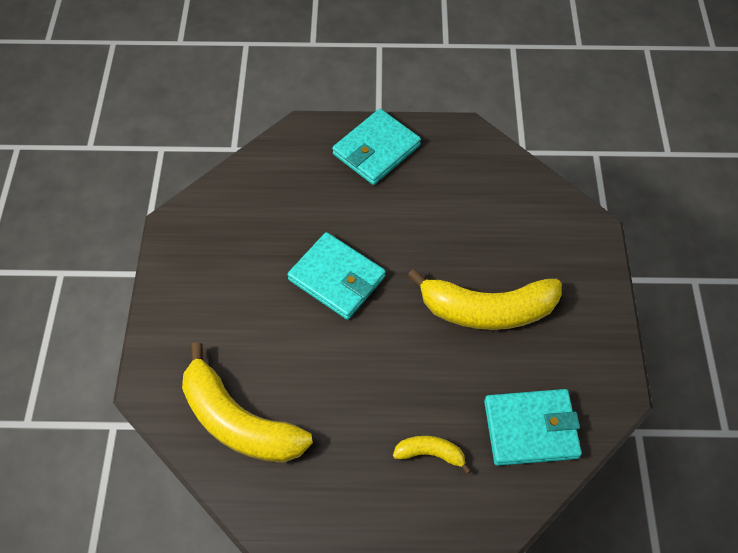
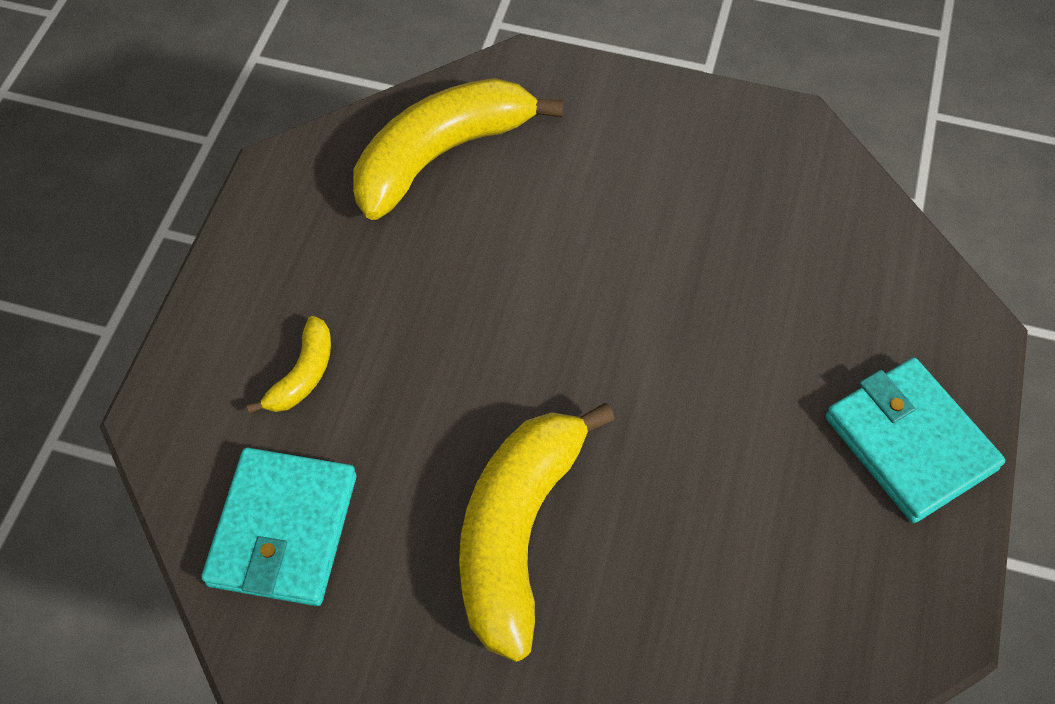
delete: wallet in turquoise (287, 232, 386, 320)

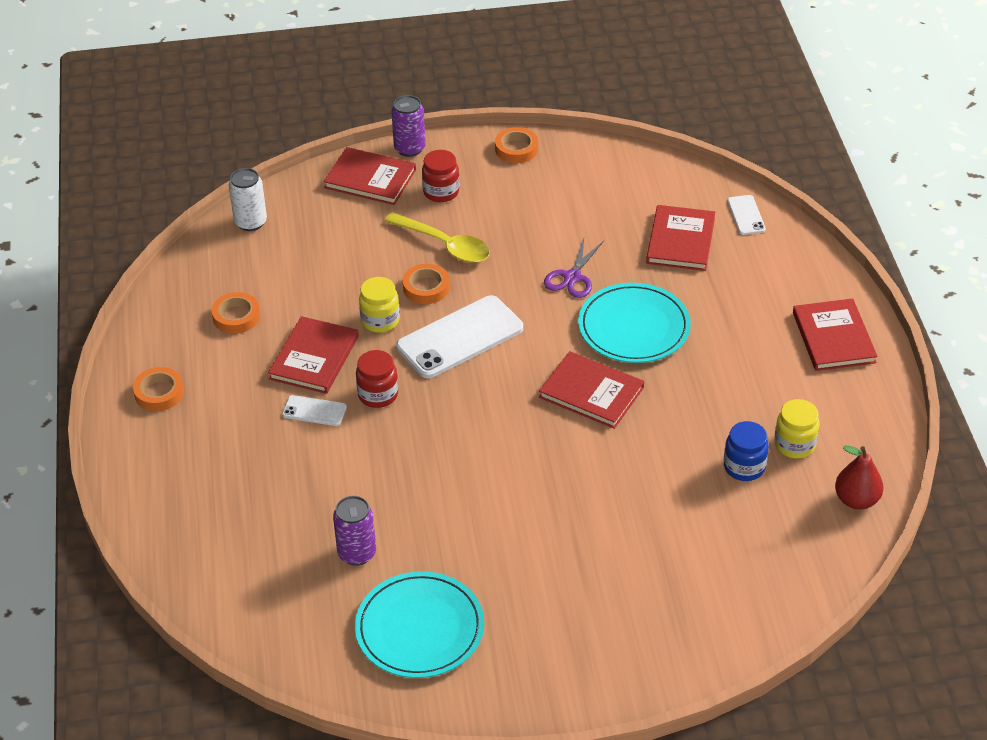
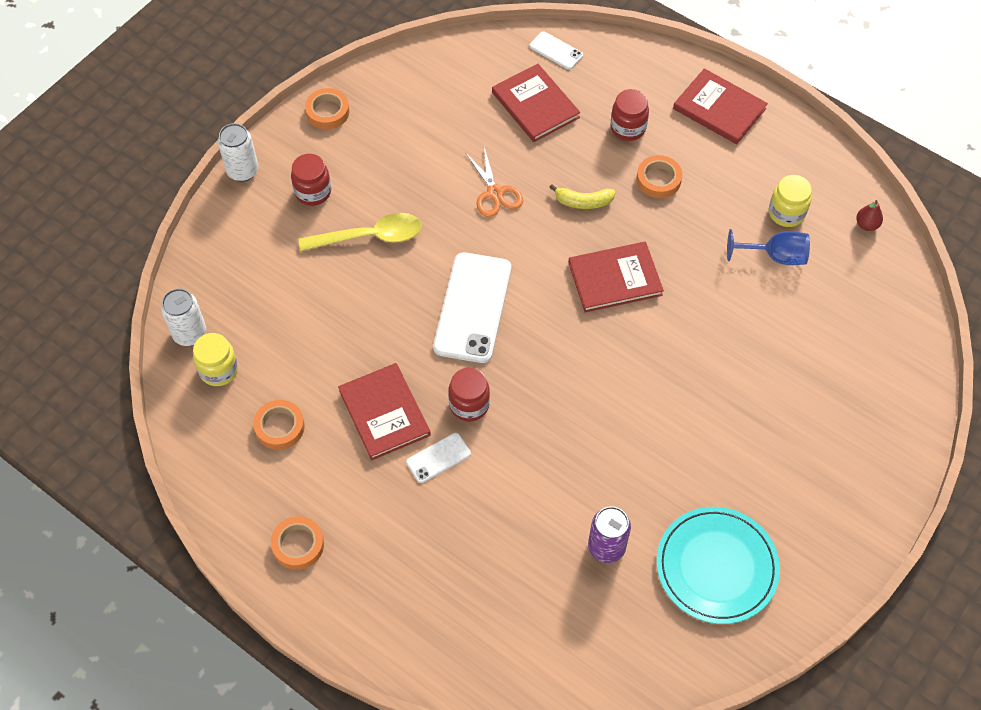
delete: book in red (323, 147, 416, 205)
insert: jar in red (610, 89, 649, 141)
move: jar in golden (359, 277, 400, 333) to (193, 333, 238, 386); roll of tape in bright orange (403, 264, 450, 304) to (636, 155, 682, 198)
replace: flat dish in turquoise (578, 283, 691, 363) to banana in golden (549, 184, 615, 209); jar in royal blue (724, 421, 769, 481) to chalice in royal blue (727, 229, 810, 265)
recolor: can in violet (391, 95, 426, 157) to can in pure white (218, 123, 258, 182); pair of scissors in violet (544, 238, 604, 298) to pair of scissors in bright orange (465, 147, 523, 217)
resize: toy pear in red (835, 446, 883, 509) = (856, 200, 883, 231) x0.63

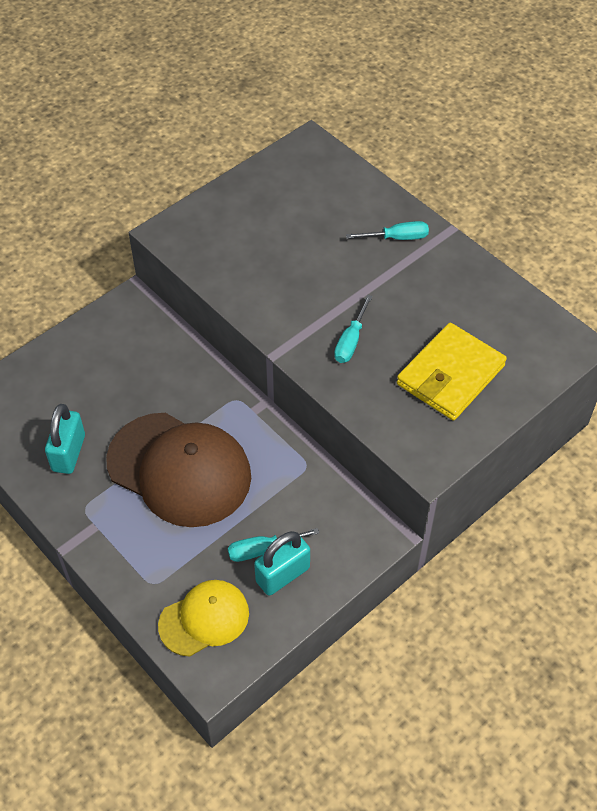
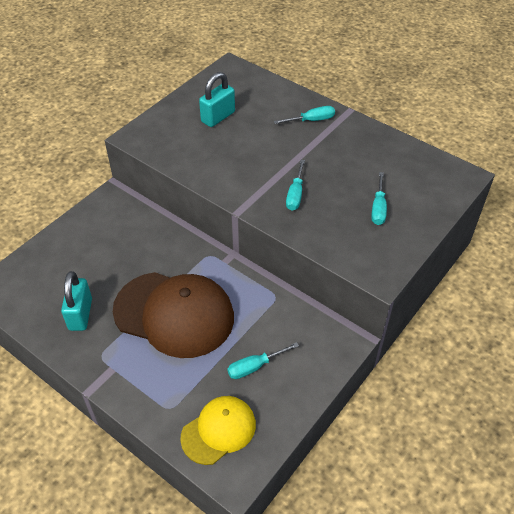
move: small lock in turquoise (254, 531, 310, 596) to (199, 72, 235, 127)
replace: wallet in golden (397, 323, 507, 420) to flat screwdriver in turquoise (372, 172, 387, 225)

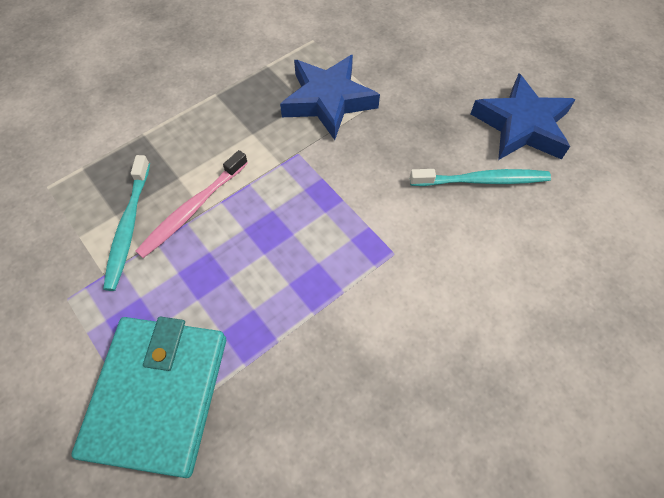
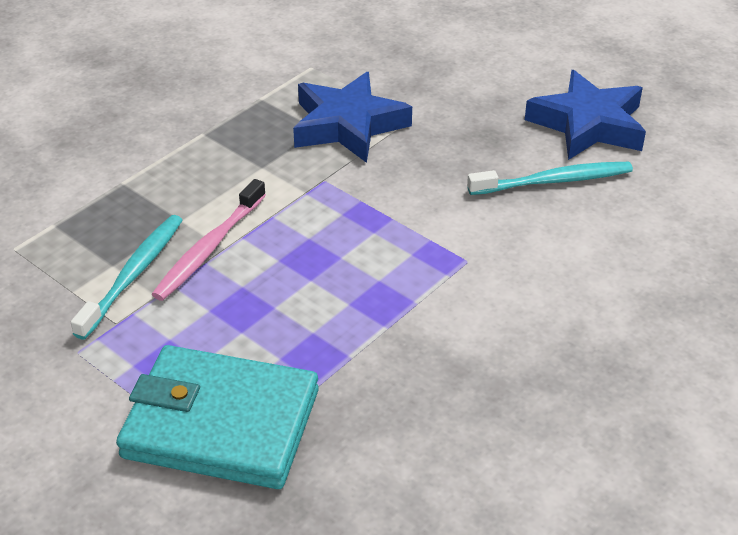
rotate: toothbrush in turquoise (103, 155, 150, 291) = (71, 215, 183, 340) 150 degrees counterclockwise; wallet in turquoise (71, 317, 226, 478) = (116, 345, 319, 489) 75 degrees counterclockwise

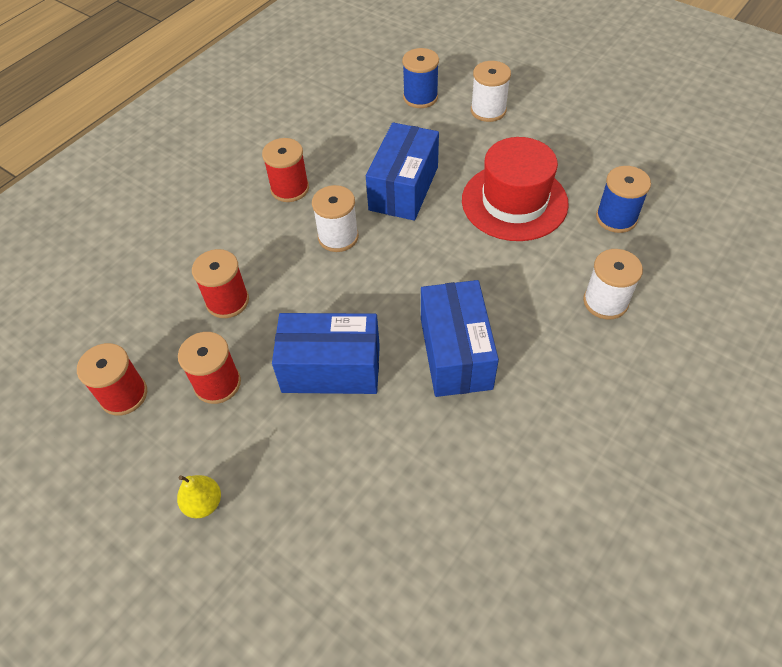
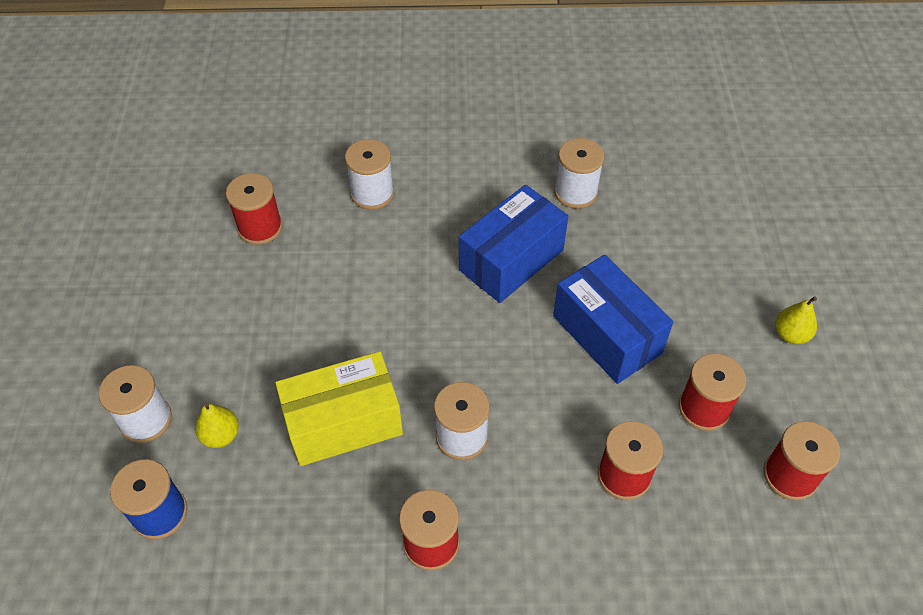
delete: hat in red (462, 137, 569, 241)
insert: toy pear in golden (195, 402, 239, 448); spool in pure white (554, 138, 605, 209)
recolor: spool in royal blue (596, 166, 651, 233) to spool in red (226, 173, 283, 245); package in royal blue (366, 123, 439, 221) to package in golden (275, 351, 403, 466)

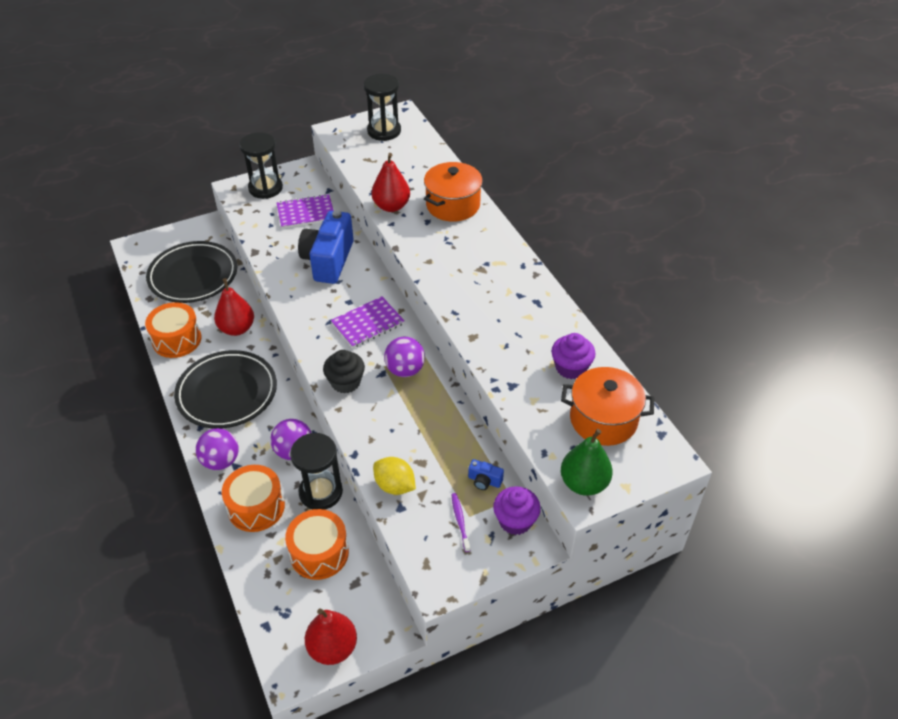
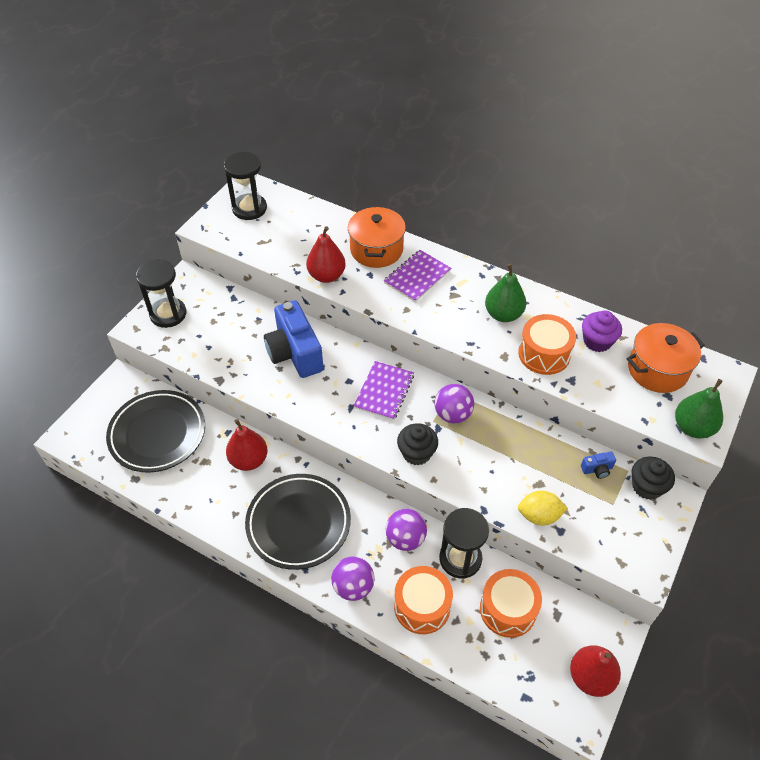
delete: toothbrush in violet (451, 493, 470, 552)
insert: toy pear in leaf-green (485, 264, 526, 322)
move: notepad in violet (277, 194, 334, 229) to (384, 250, 451, 302); drum in bright orange (145, 302, 202, 358) to (518, 314, 576, 375)
recolor: muffin in violet (493, 486, 541, 535) to muffin in black (632, 456, 675, 500)

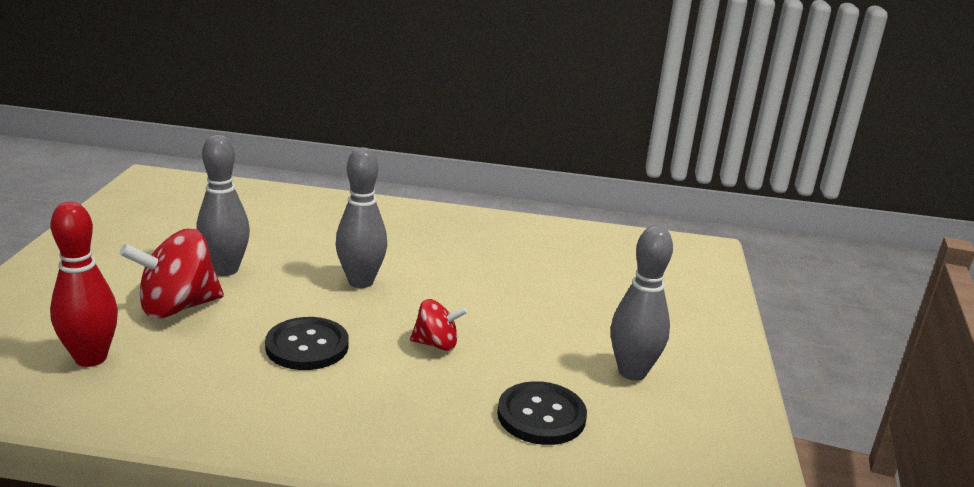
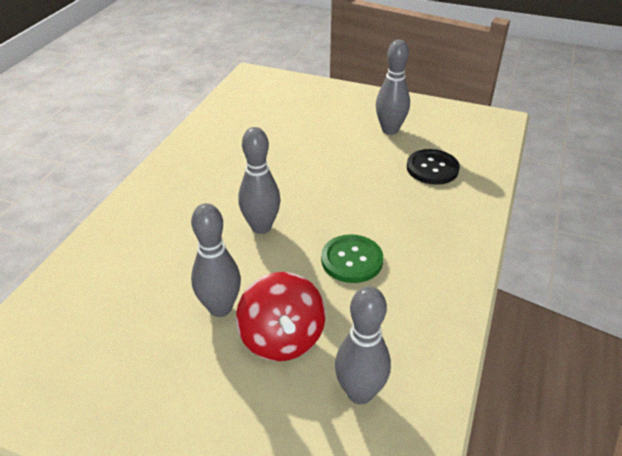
delete: spinning top in red (410, 299, 467, 351)
recolor: sewing button in black (265, 317, 349, 370) to sewing button in leaf-green (321, 234, 383, 283); tenpin in red (50, 202, 118, 367) to tenpin in grey (335, 286, 391, 404)

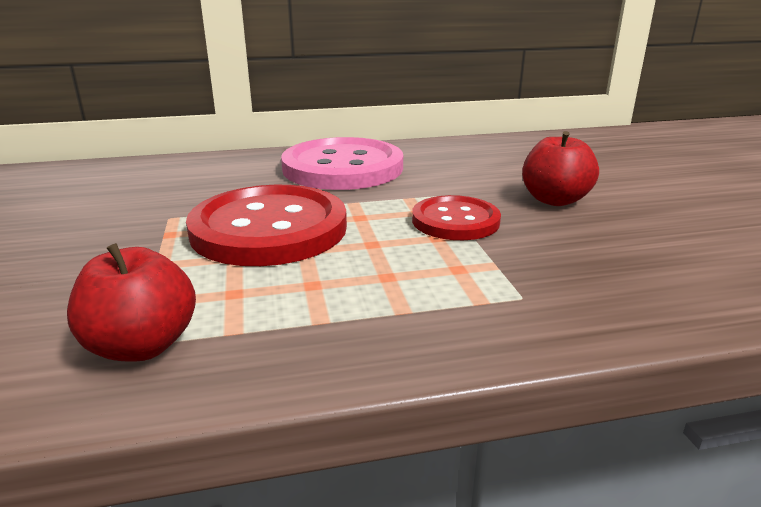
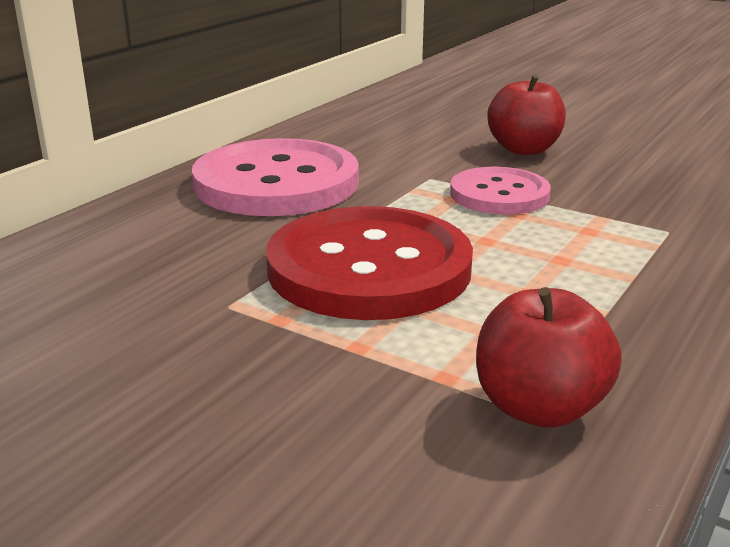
recolor: sewing button in red (412, 195, 501, 240) to sewing button in rose-pink (450, 167, 551, 214)

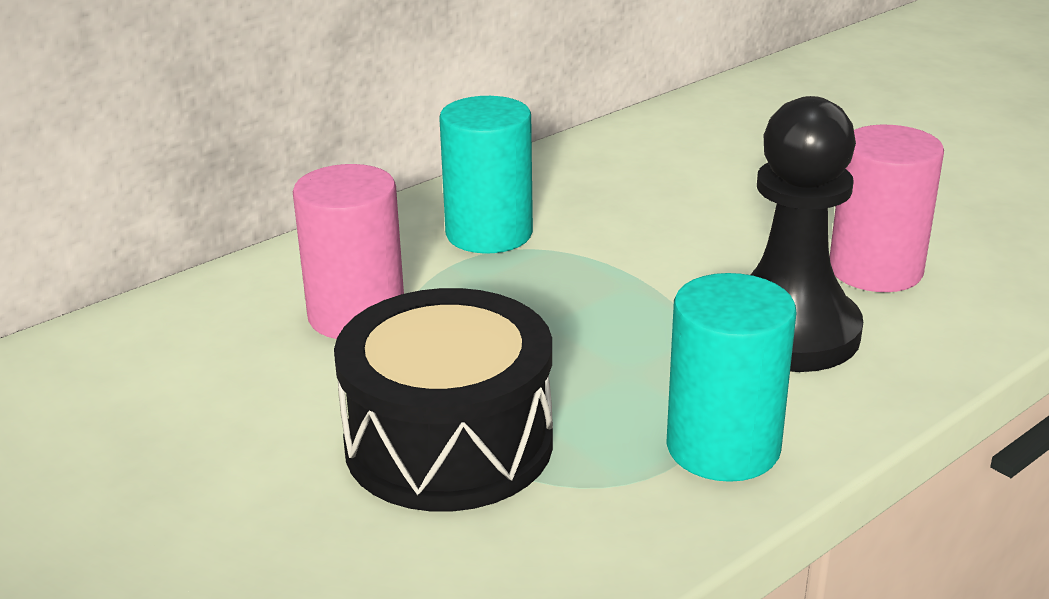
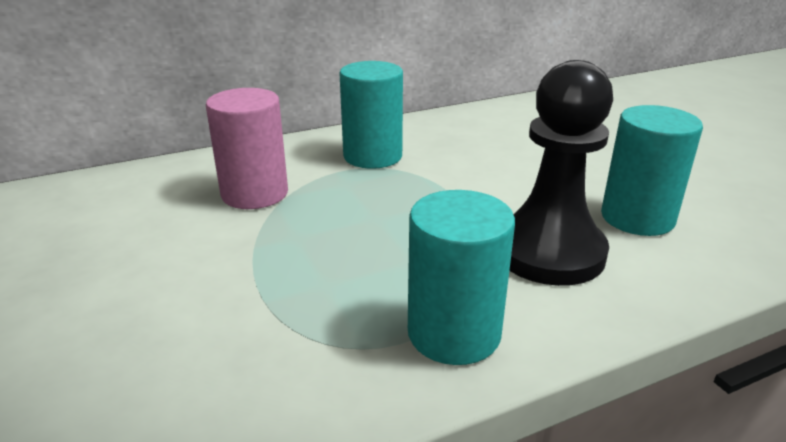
delete: drum in black (334, 288, 553, 512)
recolor: solid cylinder in rose-pink (830, 125, 944, 292) to solid cylinder in turquoise (601, 105, 703, 236)

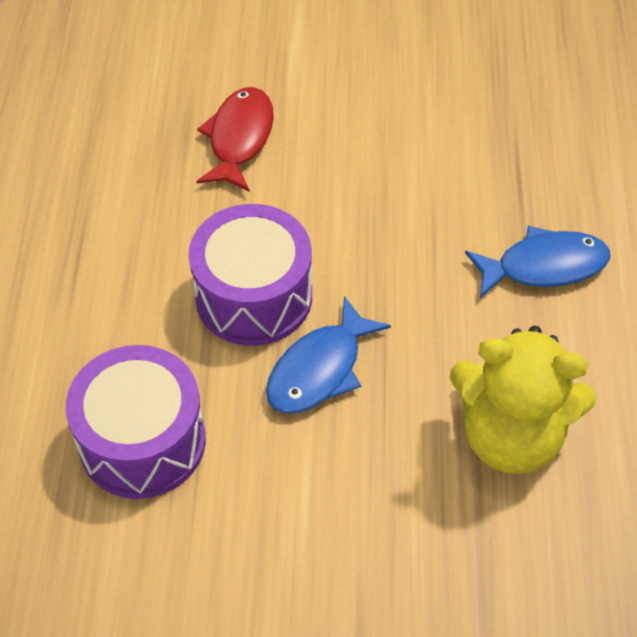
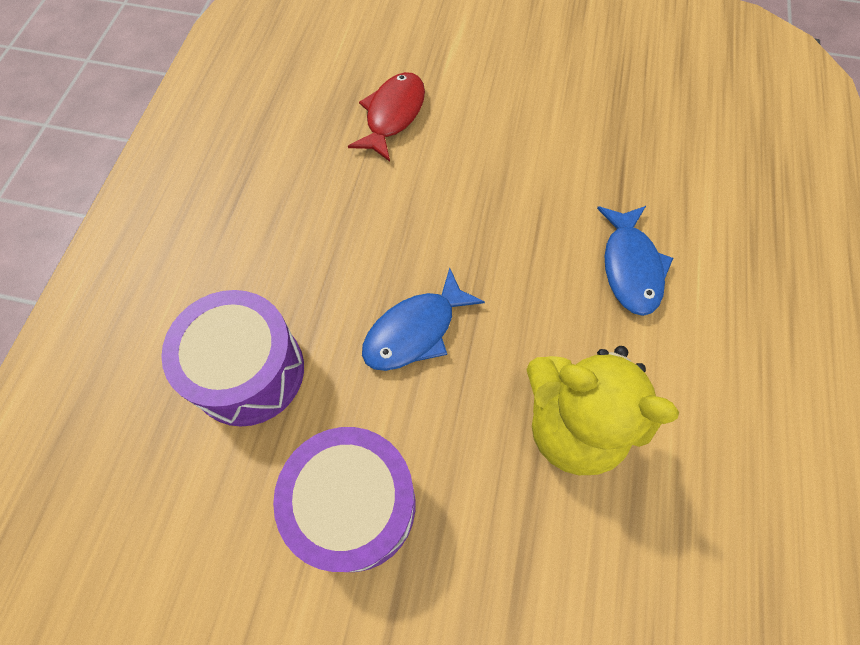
move: drum in violet (189, 204, 312, 346) to (273, 427, 415, 572)
rotate: fish figure in royal blue (465, 226, 610, 298) = (597, 206, 673, 316) 90 degrees clockwise

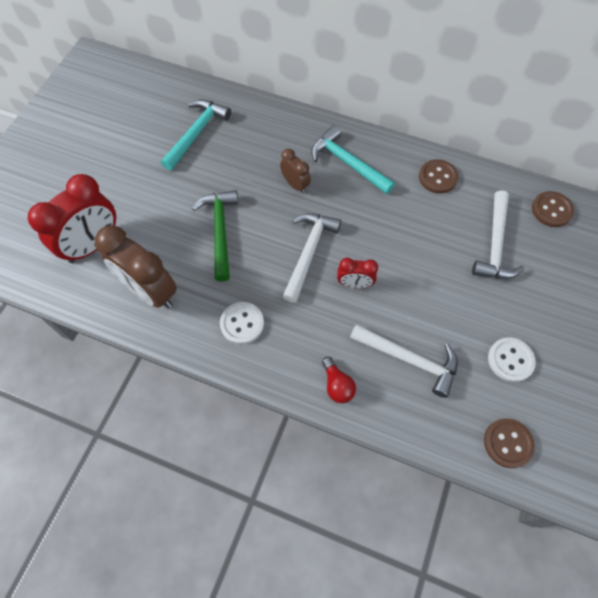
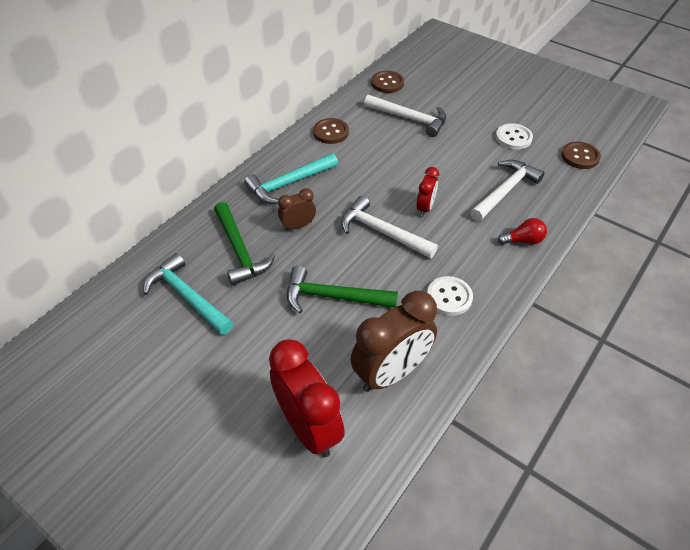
insert: hammer in leaf-green (214, 202, 275, 286)

